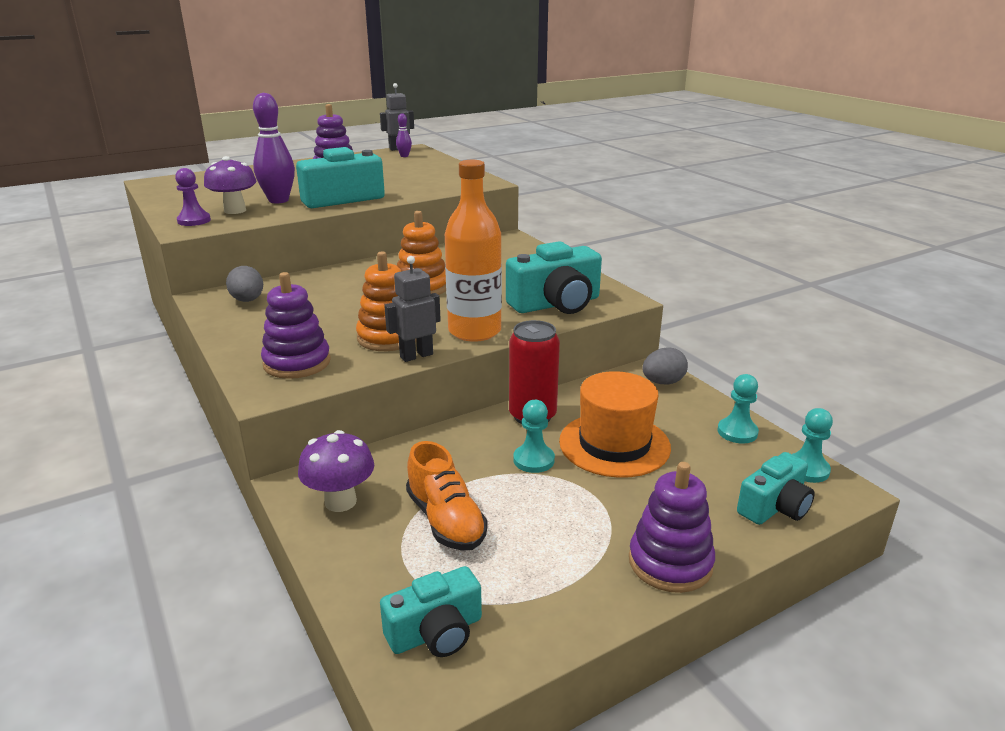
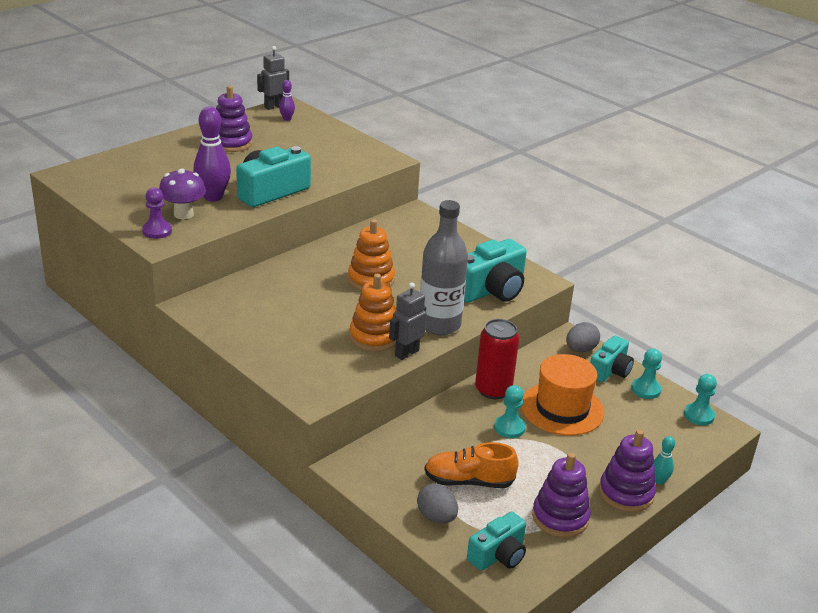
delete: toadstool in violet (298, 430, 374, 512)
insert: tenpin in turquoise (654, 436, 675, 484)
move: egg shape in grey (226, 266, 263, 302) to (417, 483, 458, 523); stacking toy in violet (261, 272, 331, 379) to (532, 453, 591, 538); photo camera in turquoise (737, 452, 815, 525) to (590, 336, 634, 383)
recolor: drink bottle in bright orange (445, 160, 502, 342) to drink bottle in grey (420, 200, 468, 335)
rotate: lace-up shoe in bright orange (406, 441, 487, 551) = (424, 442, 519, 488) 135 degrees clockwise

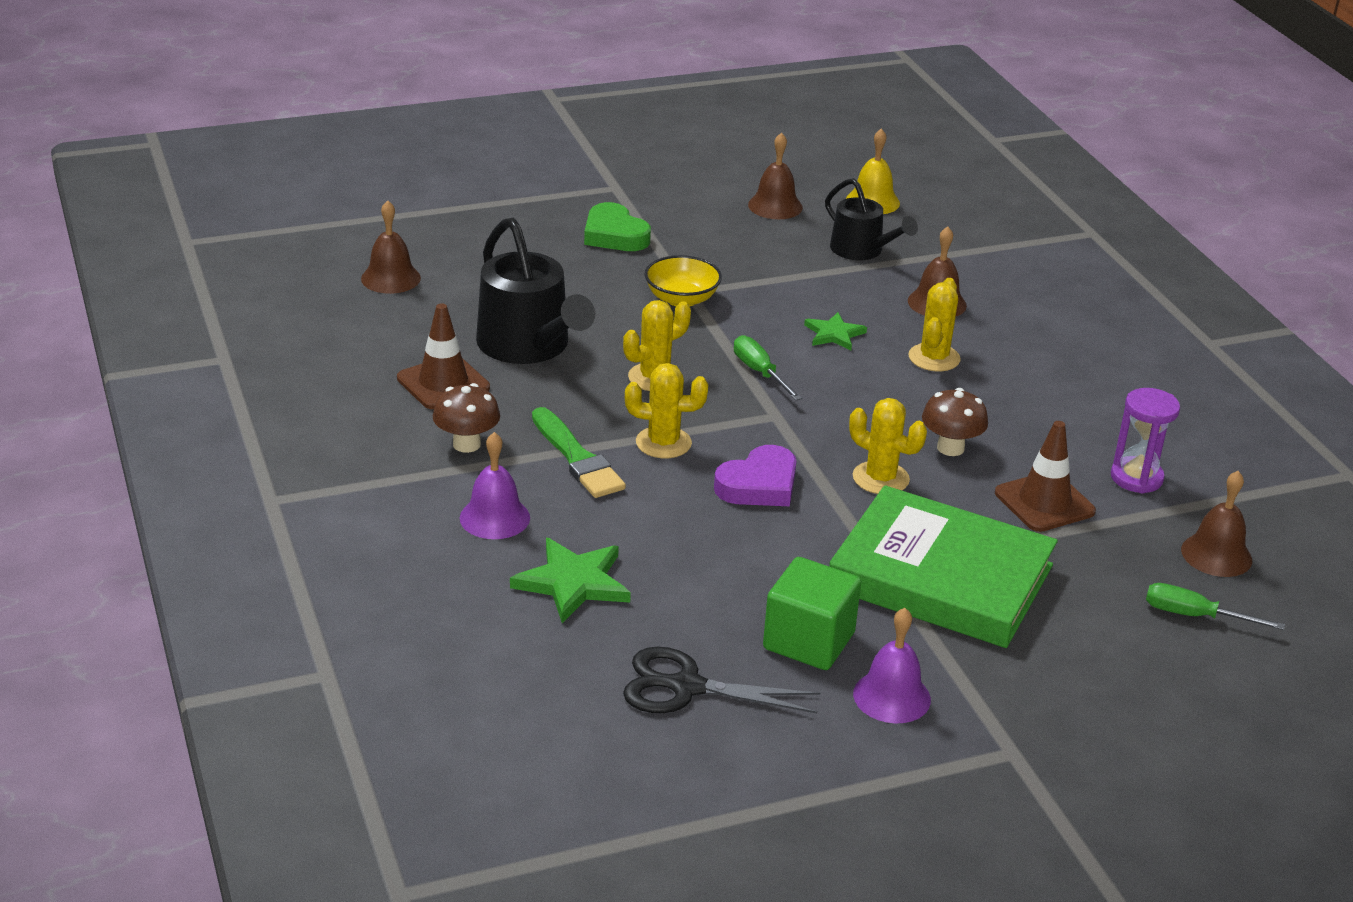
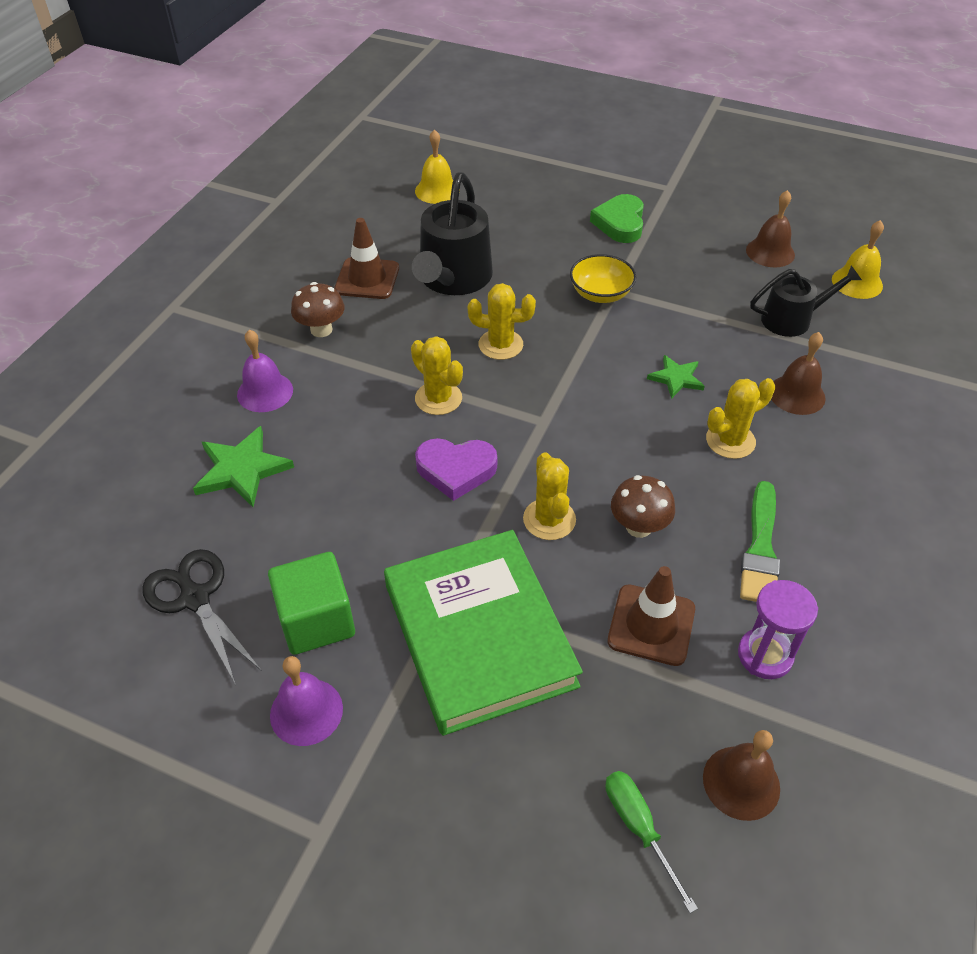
delete: flat screwdriver in leaf-green (734, 335, 802, 400)
move: paint brush in leaf-green (532, 407, 626, 498) to (740, 481, 780, 602)
recolor: bell in dark brown (361, 201, 421, 294) to bell in golden (415, 129, 460, 204)
rotate: watering pot in black (825, 178, 918, 260) = (750, 265, 862, 337) 105 degrees counterclockwise

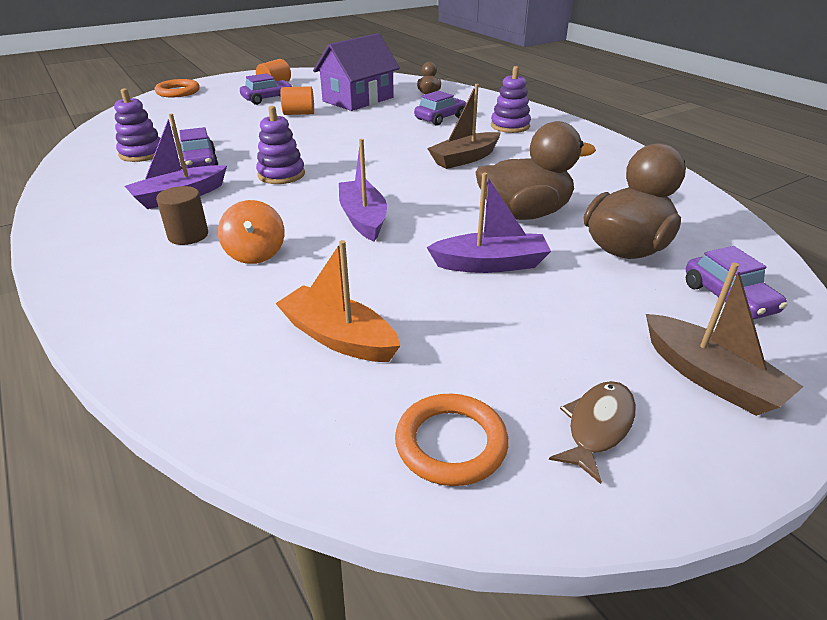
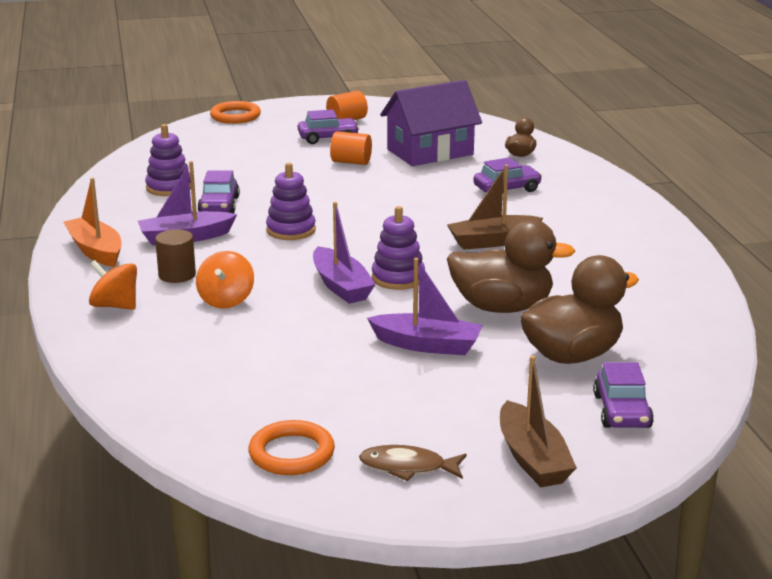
insert: spinning top in bright orange (89, 260, 137, 310)
move: toy boat in bright orange (275, 240, 400, 362) to (64, 178, 122, 267); stacking toy in violet (491, 66, 531, 133) to (372, 206, 425, 290)
rotate: toy boat in violet (339, 139, 387, 241) = (313, 202, 376, 304) 150 degrees clockwise; fish figure in dark brown (549, 381, 636, 484) = (359, 445, 466, 481) 135 degrees counterclockwise

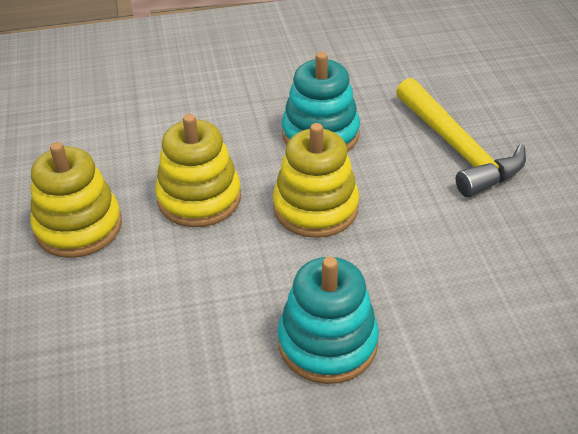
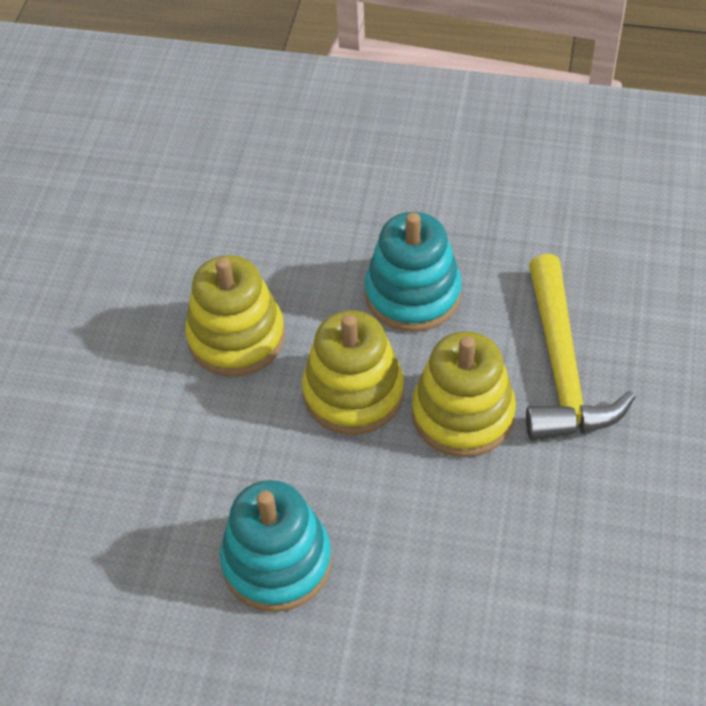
move: stacking toy in golden (31, 142, 122, 258) to (412, 331, 516, 457)

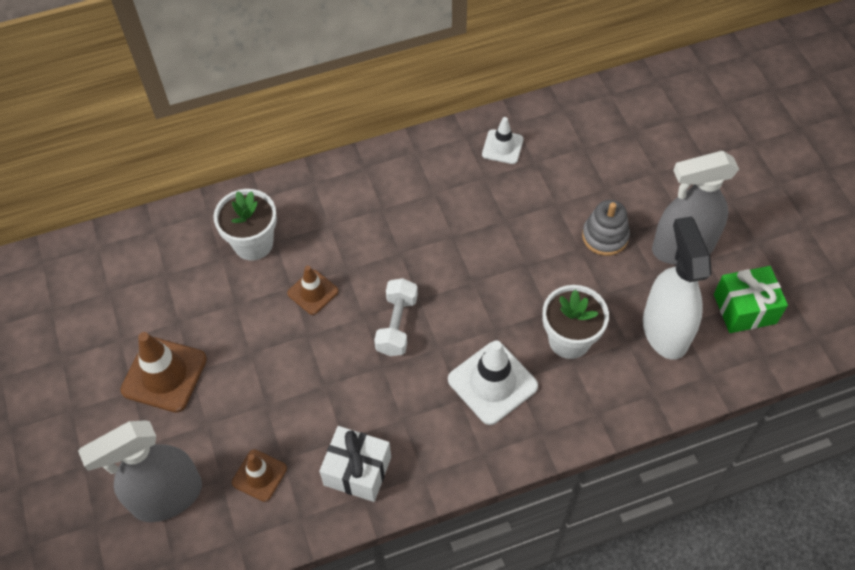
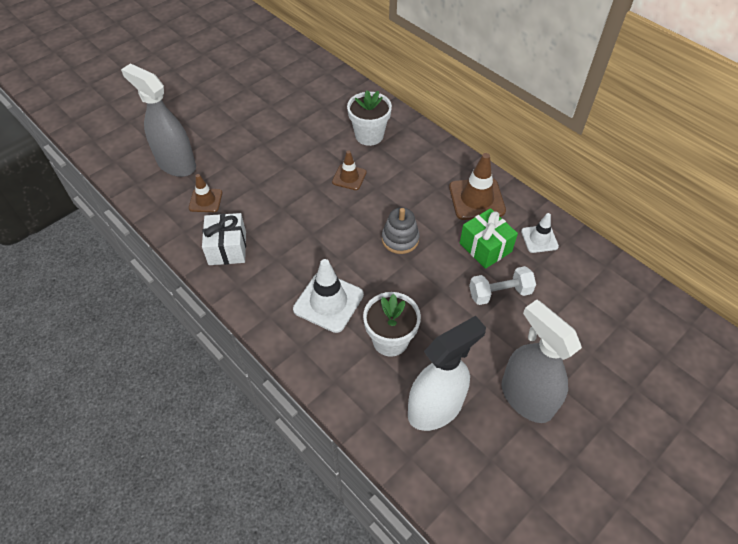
move: stacking toy in grey (582, 200, 630, 256) to (382, 207, 420, 254); road cone in dark brown (120, 332, 207, 413) to (449, 153, 506, 220); wrapped gift in leaf-green (714, 266, 788, 333) to (460, 208, 518, 269); free weight in pure white (374, 278, 418, 356) to (469, 266, 536, 305)

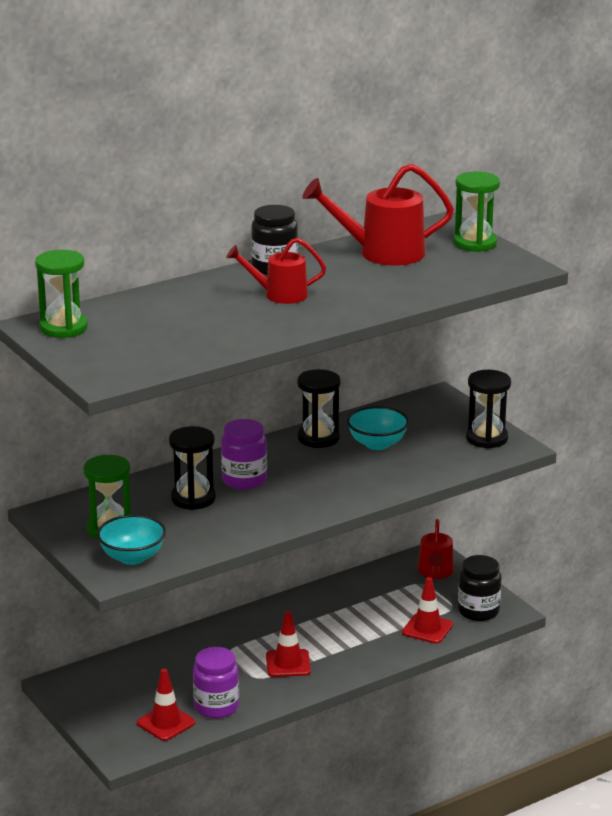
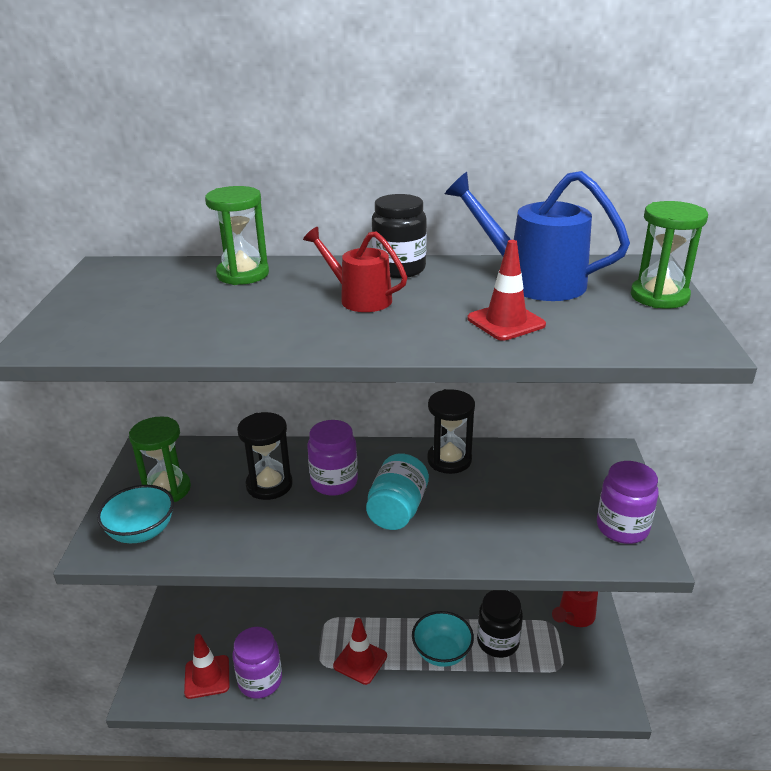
insert: jar in turquoise (366, 453, 429, 530)
move: hourglass in leaf-green (35, 250, 88, 338) to (205, 186, 269, 285); deep dish in turquoise (347, 406, 409, 450) to (412, 611, 474, 667); road cone in red (402, 577, 453, 644) to (467, 240, 546, 341); jar in black (458, 555, 501, 621) to (477, 590, 523, 658)
replace: hourglass in black (466, 370, 511, 449) to jar in violet (597, 461, 659, 544)
recolor: watering pot in red (302, 164, 454, 266) to watering pot in royal blue (445, 171, 630, 301)

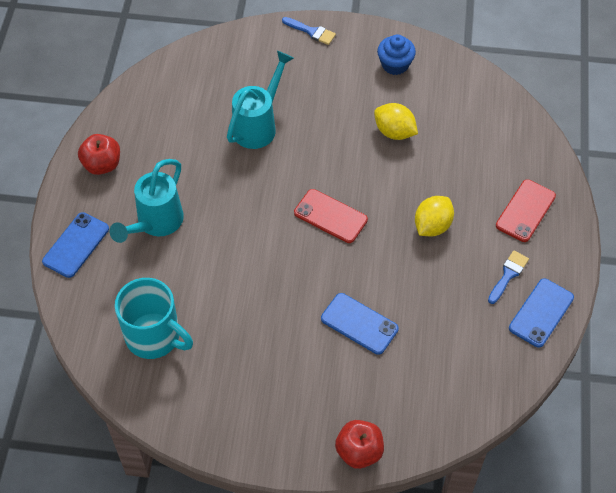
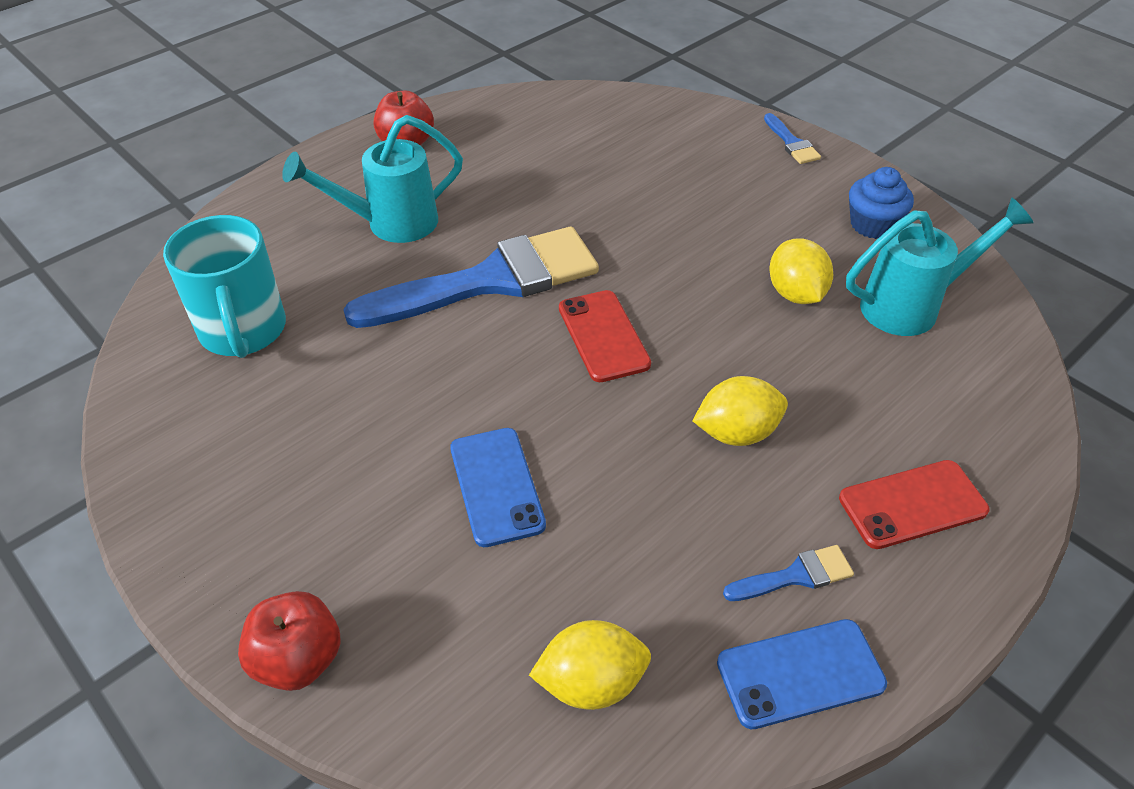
delete: phone in royal blue (42, 212, 109, 278)
insert: paint brush in royal blue (343, 227, 599, 328); toy lemon in golden (529, 620, 651, 710)
move: watering pot in turquoise (227, 51, 294, 149) to (846, 197, 1034, 336)

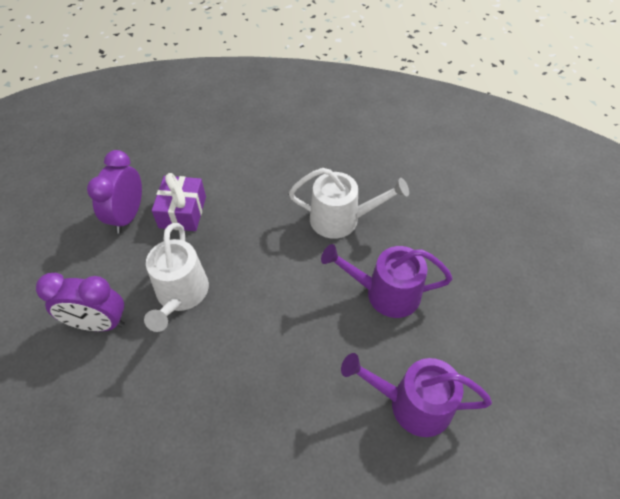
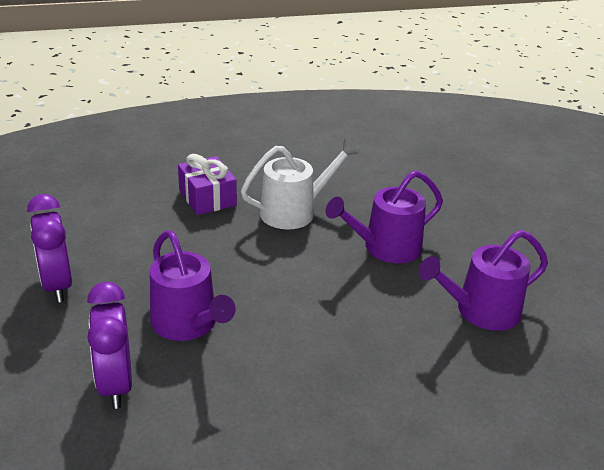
move: wrapped gift in violet (152, 173, 206, 231) to (178, 154, 237, 215)
recolor: watering pot in pure white (144, 223, 209, 332) to watering pot in violet (150, 231, 236, 341)
rotate: clock in violet (36, 273, 125, 331) = (87, 282, 132, 409) 105 degrees clockwise

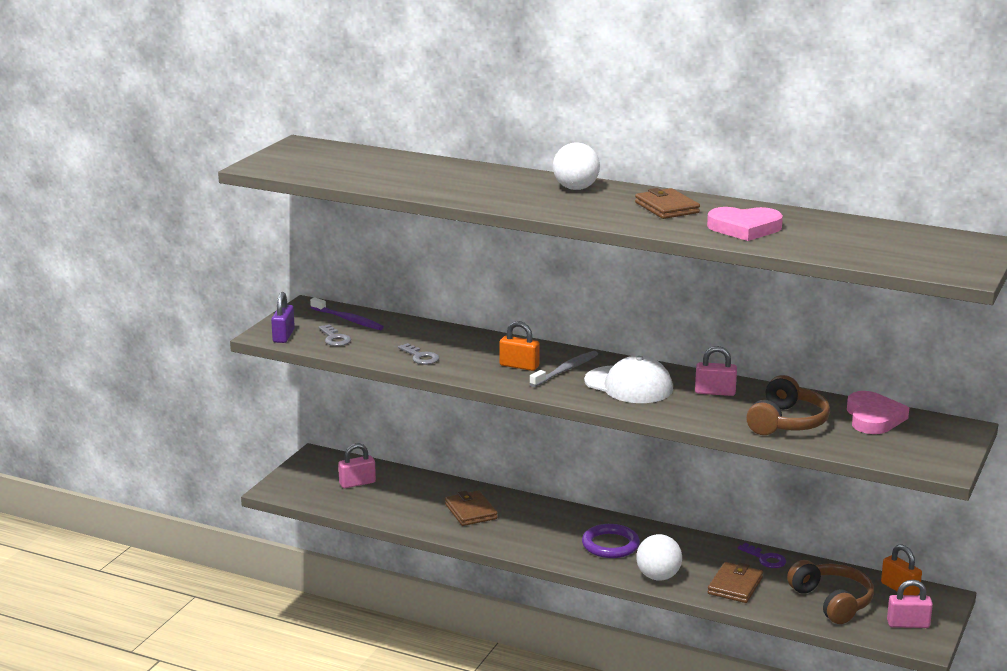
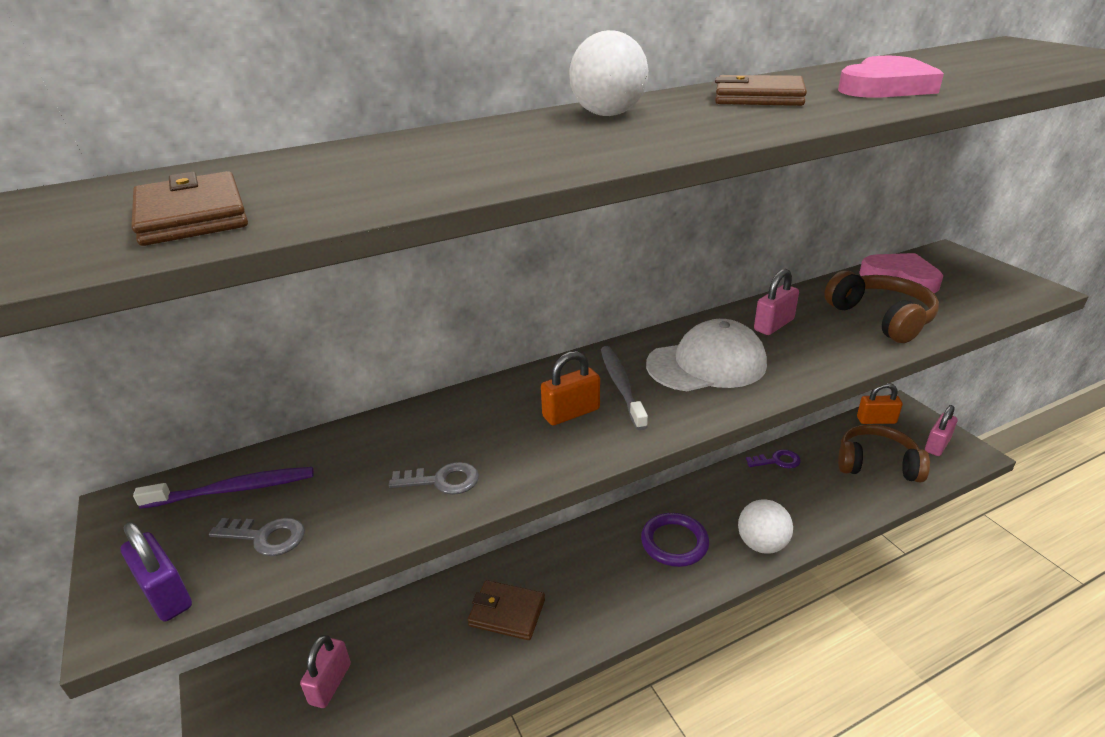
move: wallet in dark brown (708, 562, 763, 603) to (131, 171, 248, 246)

